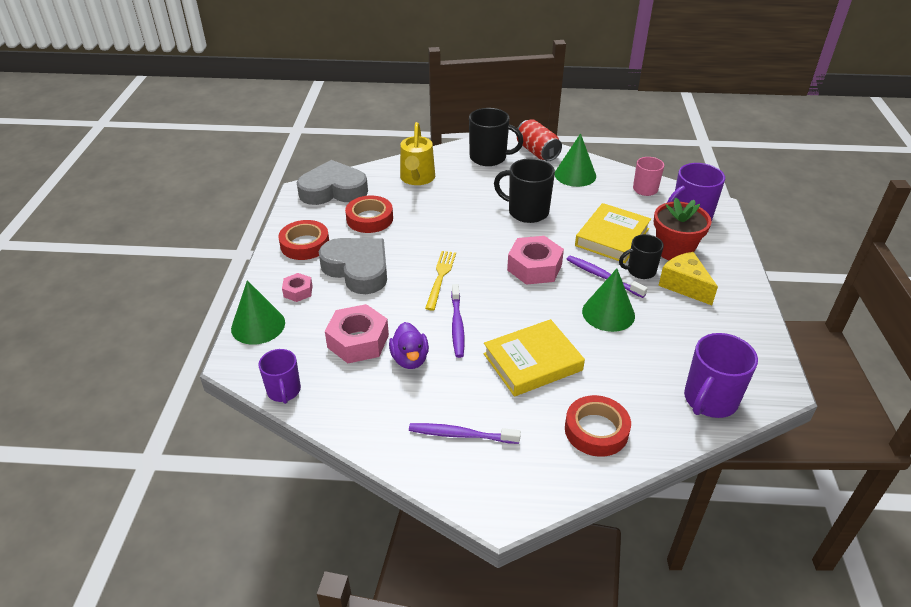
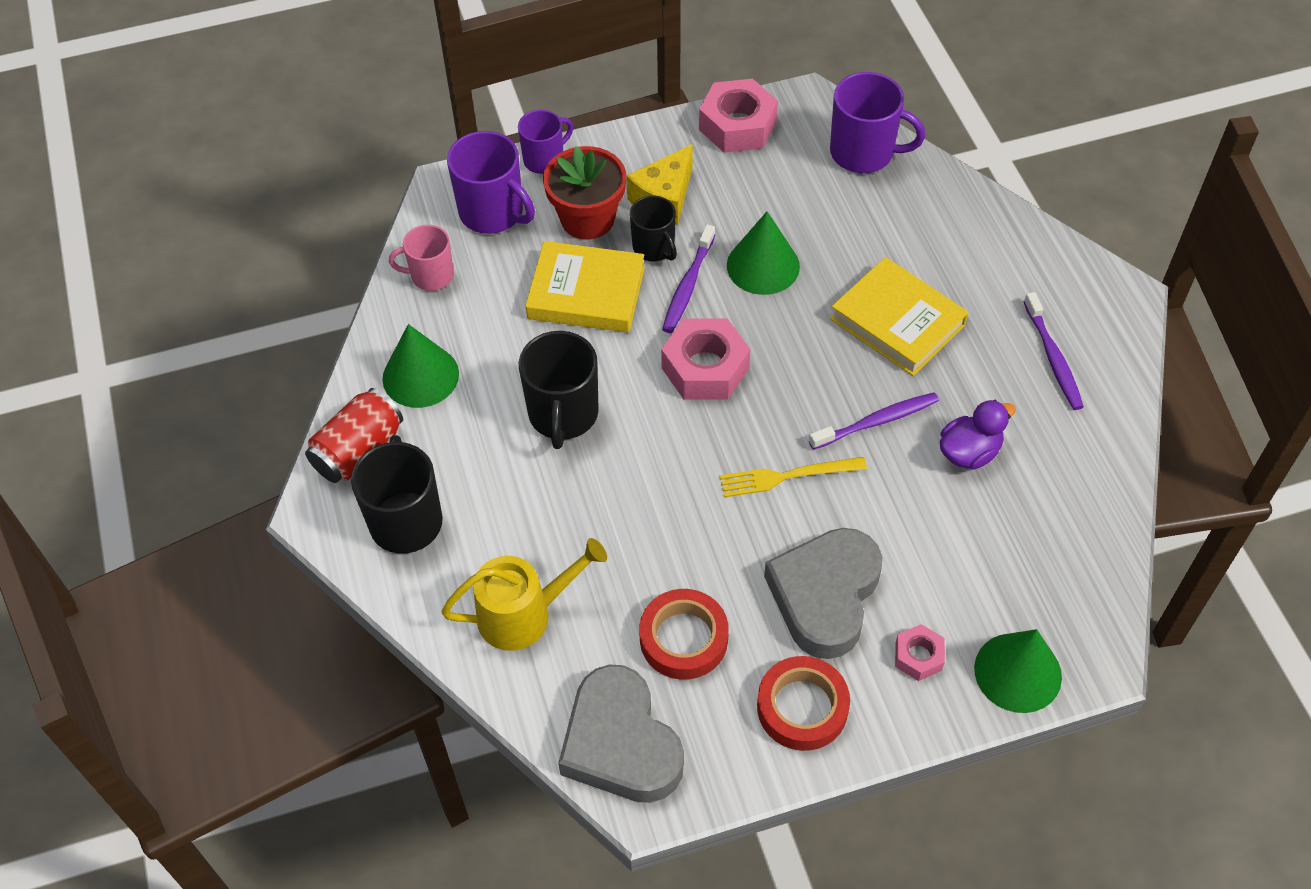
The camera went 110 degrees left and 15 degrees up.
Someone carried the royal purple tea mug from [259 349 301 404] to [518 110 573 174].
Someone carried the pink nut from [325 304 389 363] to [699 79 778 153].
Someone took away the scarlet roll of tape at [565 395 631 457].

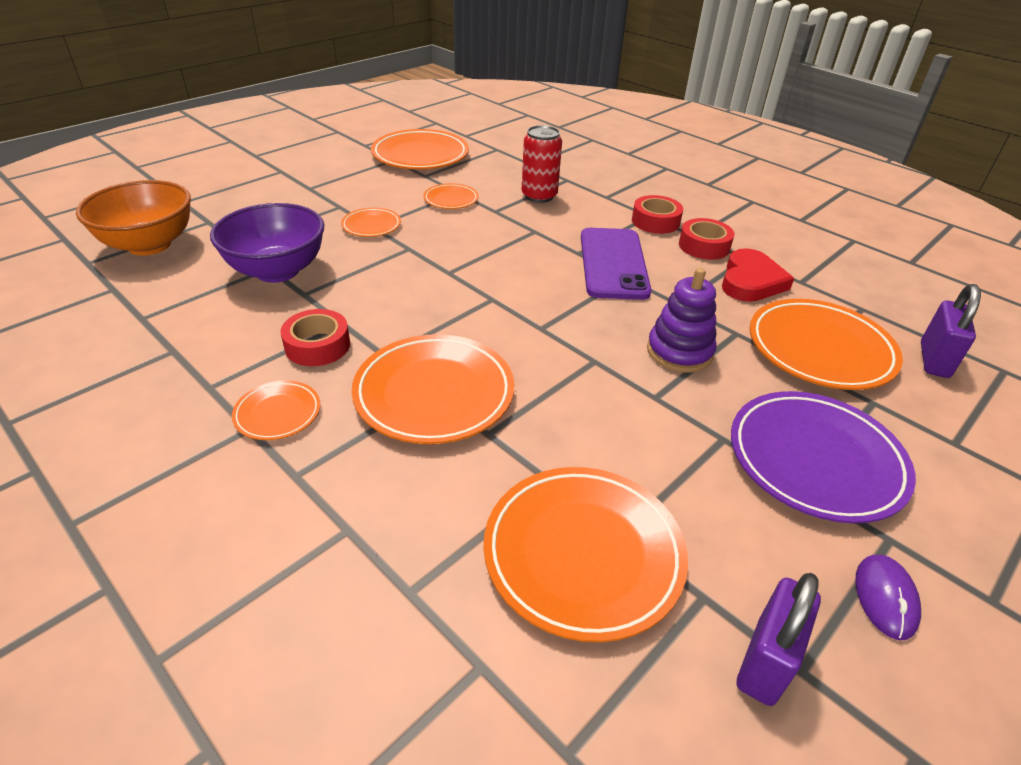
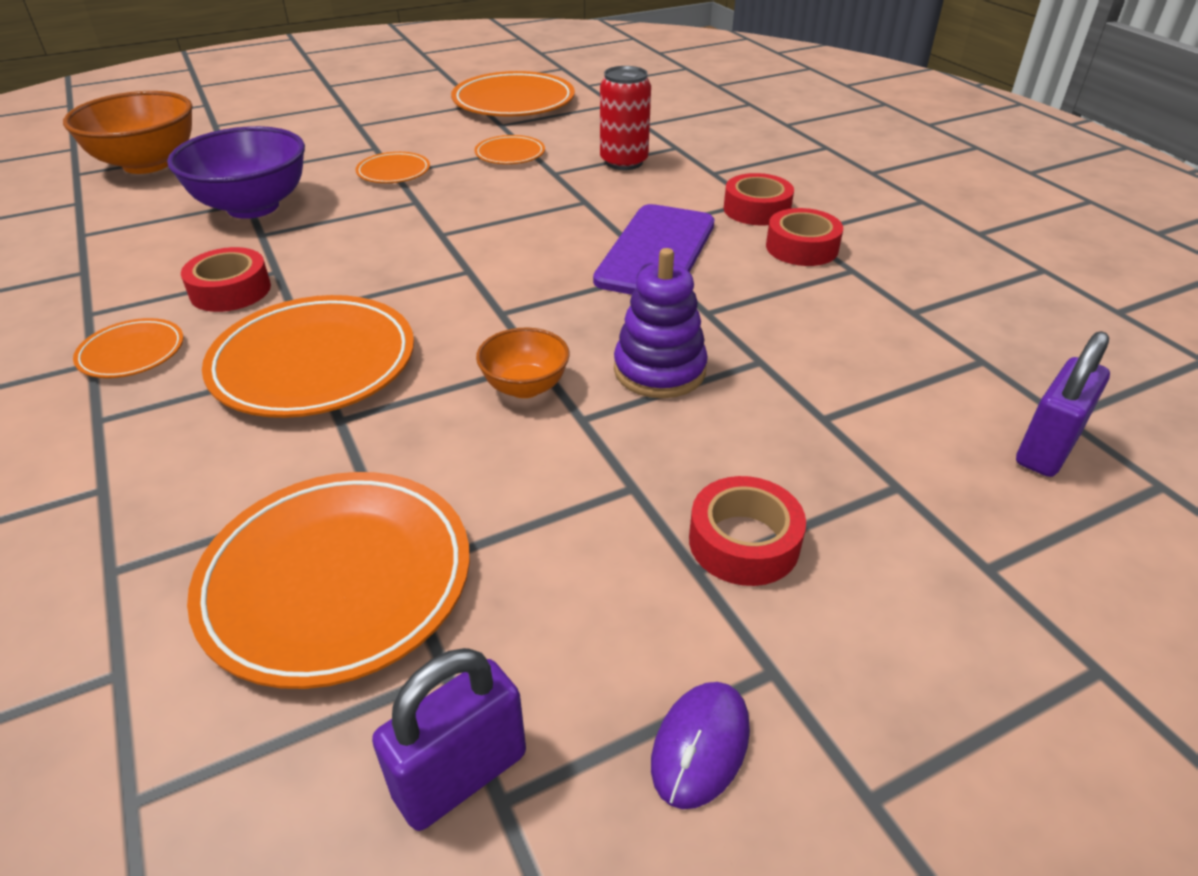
The camera went 20 degrees right and 0 degrees up.
Someone put down the orange-coloured bowl at [476 328 570 398].
Someone swapped the royal purple plate at [731 391 916 523] for the scarlet roll of tape at [689 476 806 586].
Someone took away the scarlet heart shape at [722 248 794 302].
Someone took away the orange-coloured plate at [750 299 903 390].

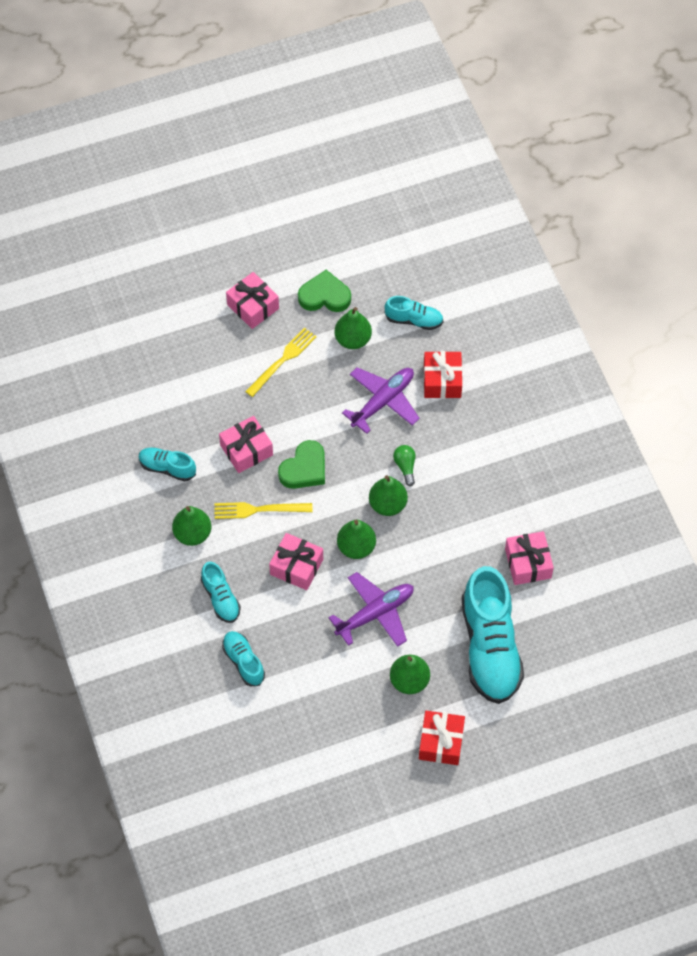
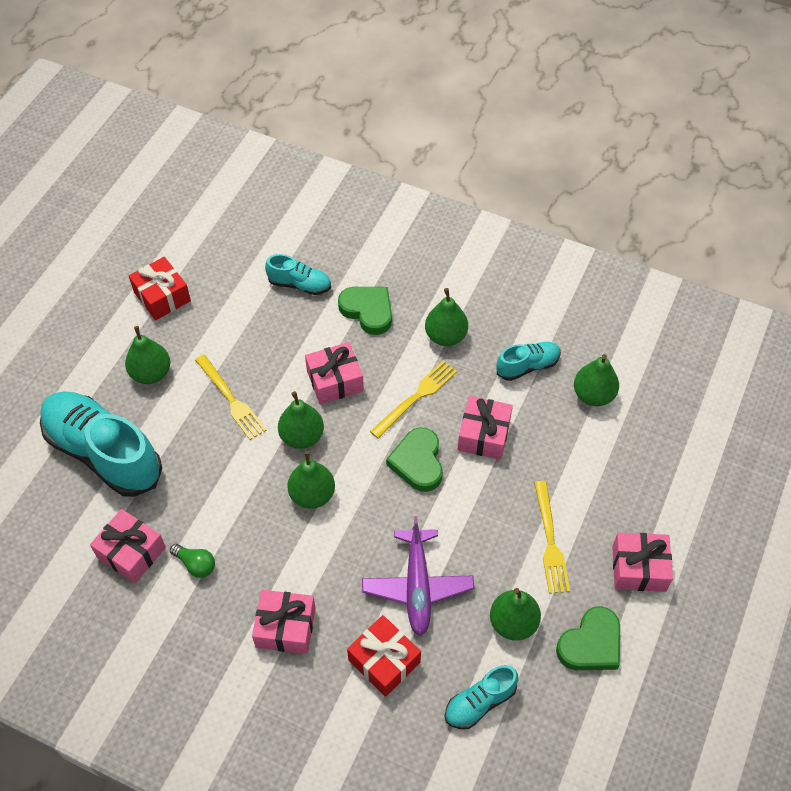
The camera went 135 degrees right and 5 degrees down.
Someone carried the scarlet gift from [419 711 465 765] to [129 257 191 320].
Someone carried the green lightbulb from [393 445 416 487] to [170 544 215 578].
Someone swapped the royal purple toy plane at [328 572 414 647] for the yellow table fork at [195 354 267 440].
Someone put down the pink gift at [252 590 316 654].
Someone swapped the teal sneaker at [201 562 241 623] for the green heart shape at [338 287 392 335].
Someone put down the green pear at [574 354 619 406].

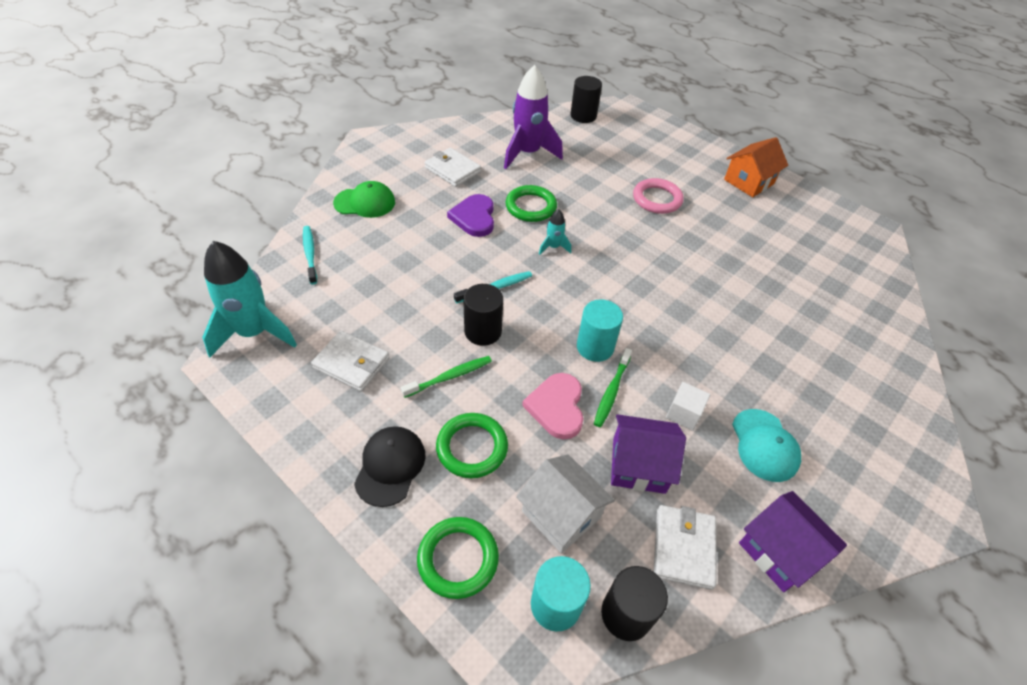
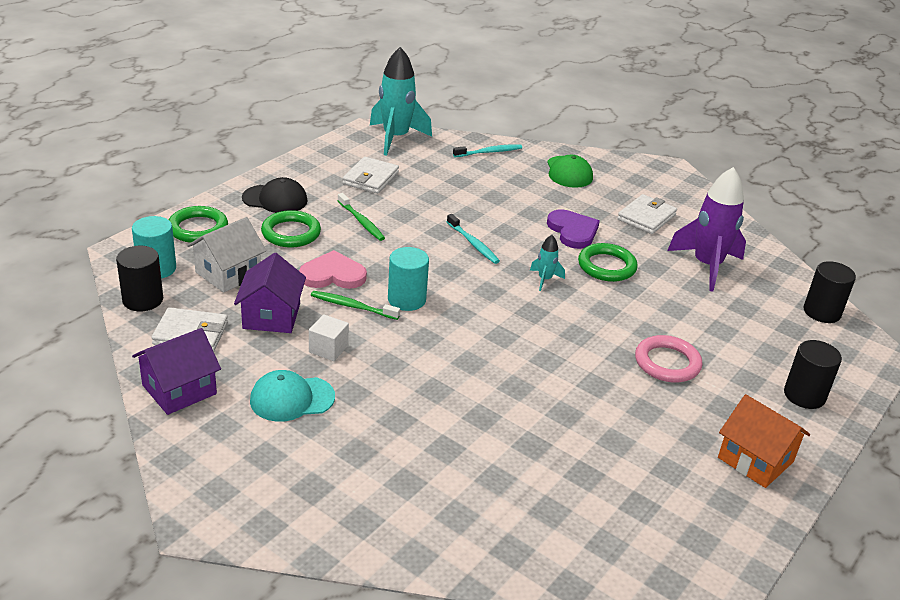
The camera went 85 degrees right and 15 degrees down.
Someone rotated the royal purple heart shape at [447 194 494 237] by 75 degrees clockwise.
Someone carried the jet-black solid cylinder from [463 284 503 346] to [784 340 842 409].

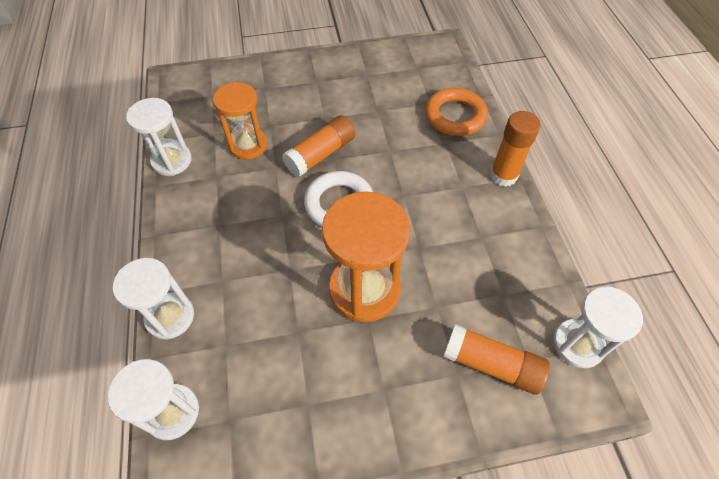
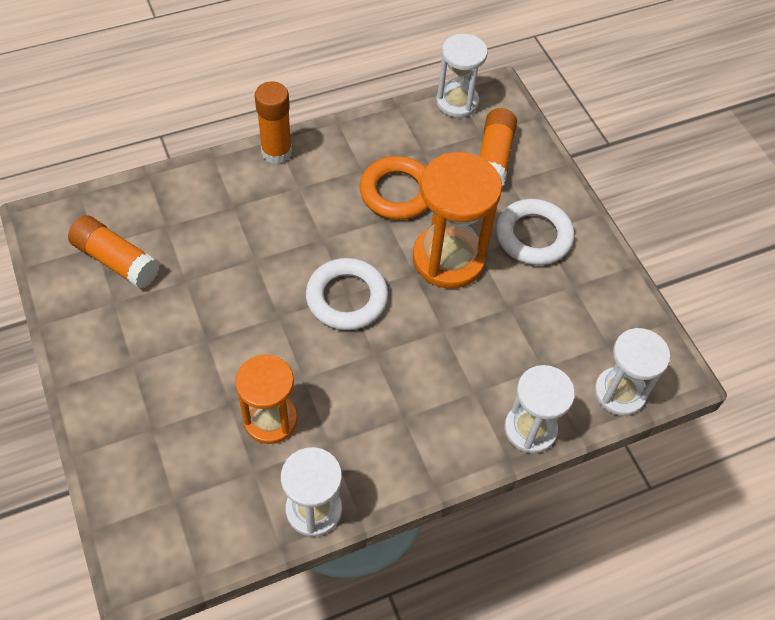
The camera went 105 degrees left and 0 degrees up.
Someone carried the orange-coloured glue from [282 115 355 177] to [68 215 160 289].
Someone carried the orange-coloured torus from [425 88 488 136] to [360 156 429 220].
Someone put down the pure white torus at [496 199 574 265].

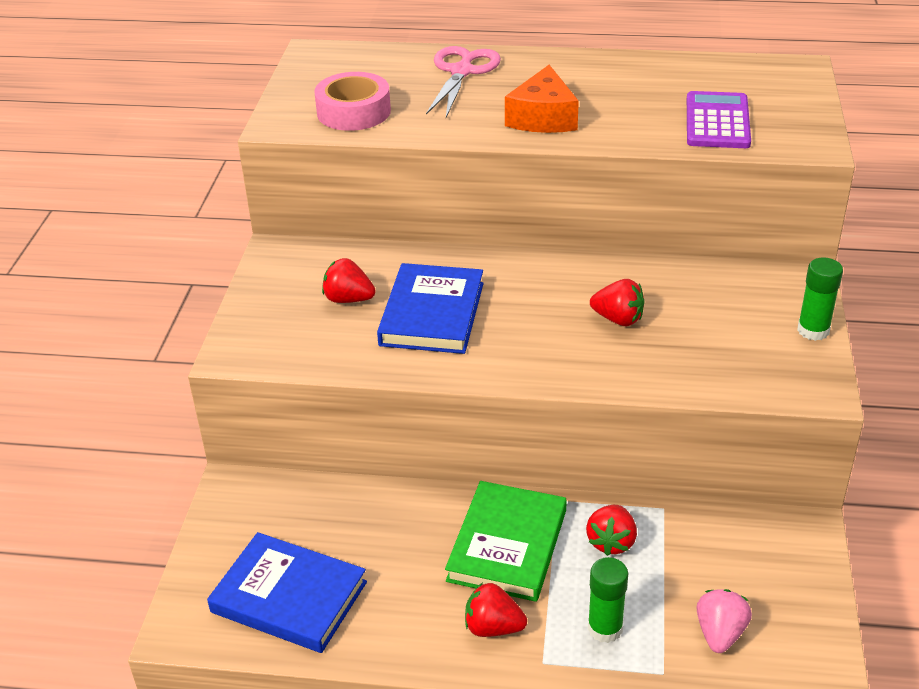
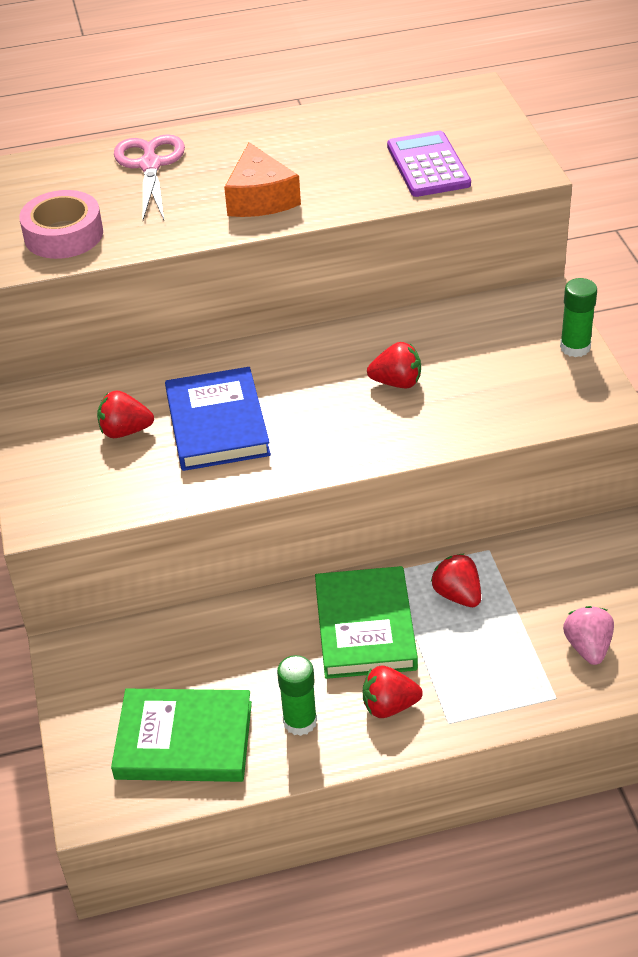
The camera went 20 degrees left and 5 degrees up.
Someone repainted the blue book at [207 532 367 653], which became the green book at [111 689 252 782].
Someone carried the green glue from [588 557 628 643] to [277 655 317 736].
Someone rotated the scarlet berry at [586 505 637 556] by 150 degrees clockwise.

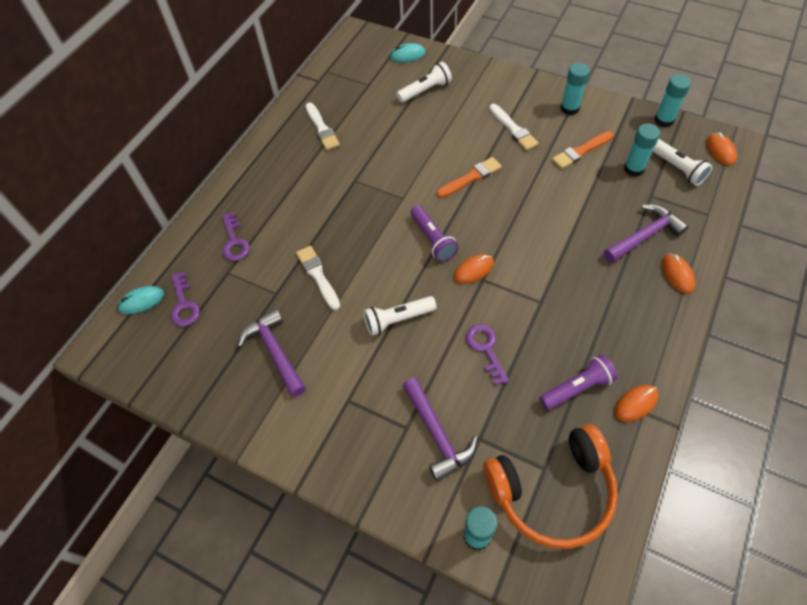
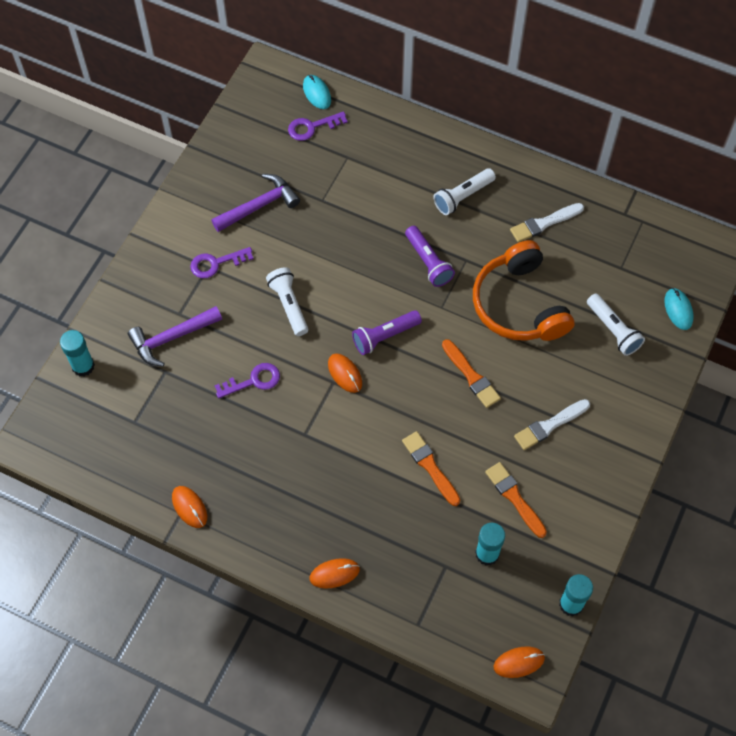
The camera went 85 degrees right and 5 degrees up.
Someone carried the royal purple key from [222 212 250 261] to [190 247 254 278].
Someone put down the orange-coloured paintbrush at [402 431 460 506].
Someone carried the royal purple pocket torch from [540 354 618 410] to [405 226 455 287].
Someone carried the pure white pocket torch from [652 139 713 186] to [433 168 496 215].
Someone carried the orange-coloured headset from [483 424 618 549] to [473 240 574 341].
Someone took away the pure white paintbrush at [296 246 340 310].
Someone took away the teal glue at [561 63 590 115].
Someone took away the royal purple claw hammer at [603 204 688 263].

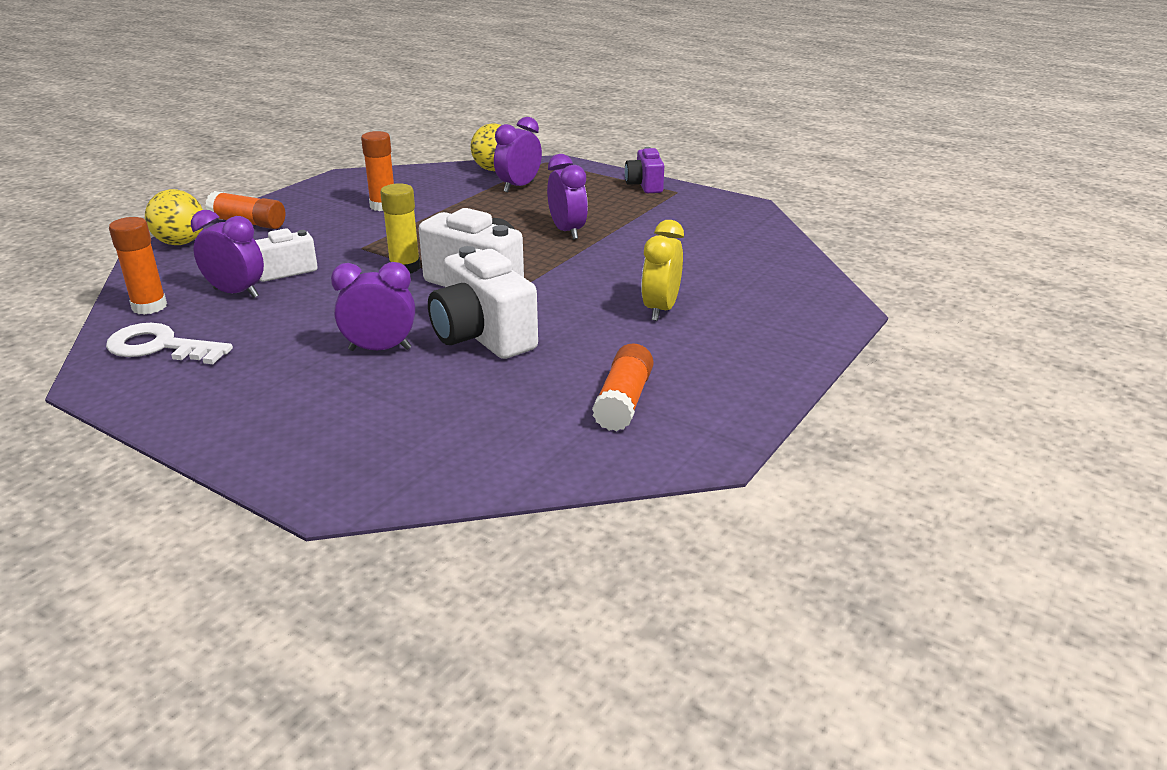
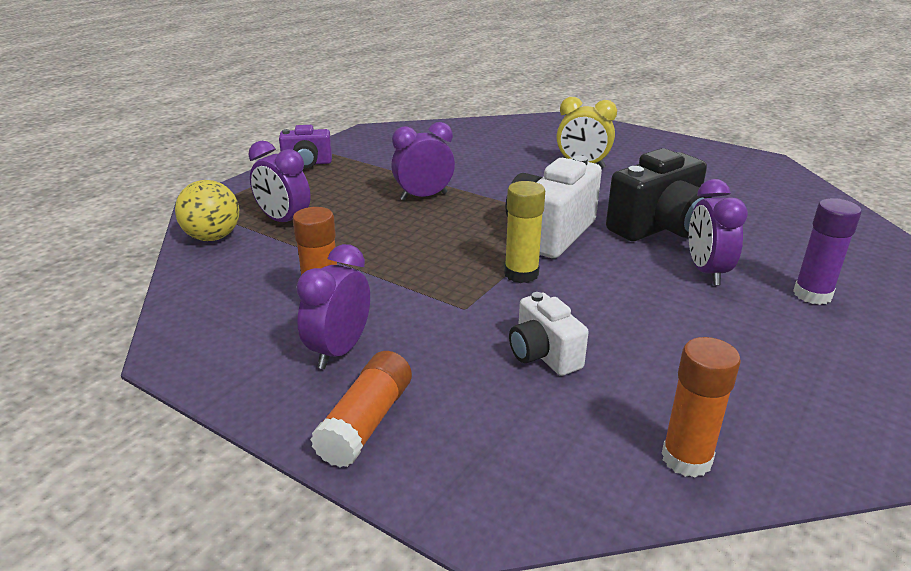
The camera went 90 degrees left and 0 degrees up.
Someone carried the royal purple clock from [191 210 264 298] to [296 244 370 369].
Someone repainted the pure white compact camera at [428 246 538 359], which became the jet-black compact camera at [606 148 712 241].
Someone put down the royal purple glue at [793 198 862 305].
Someone took away the pure white key at [106 323 233 364].
Someone took away the yellow play ball at [145 189 203 245].
Someone took away the orange-coloured glue at [592 343 653 431].

